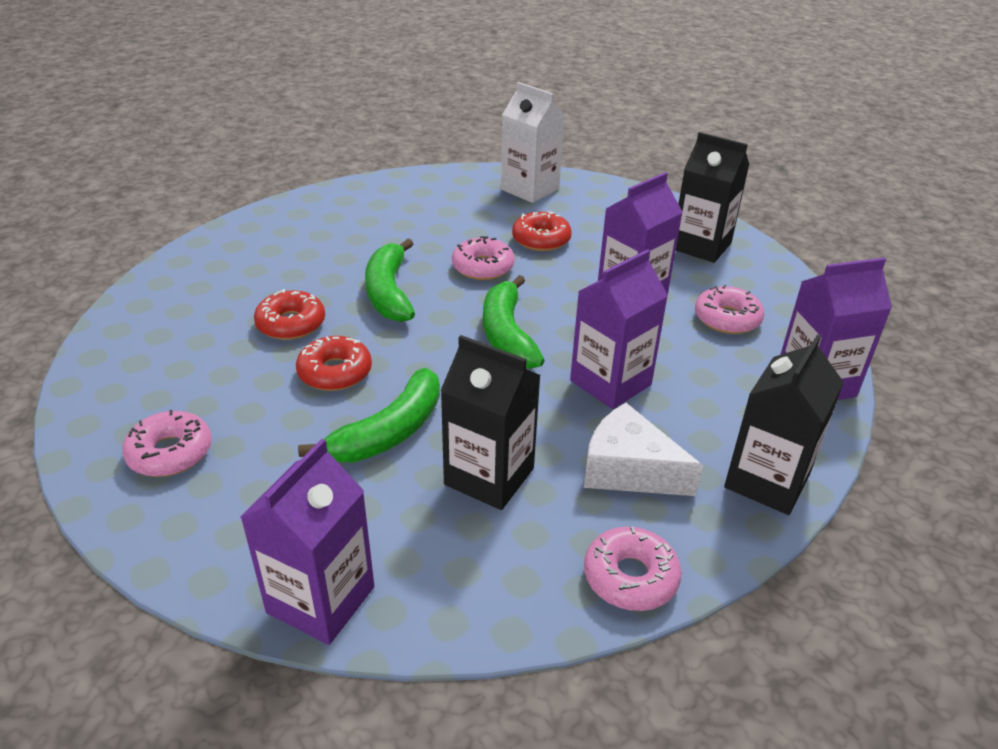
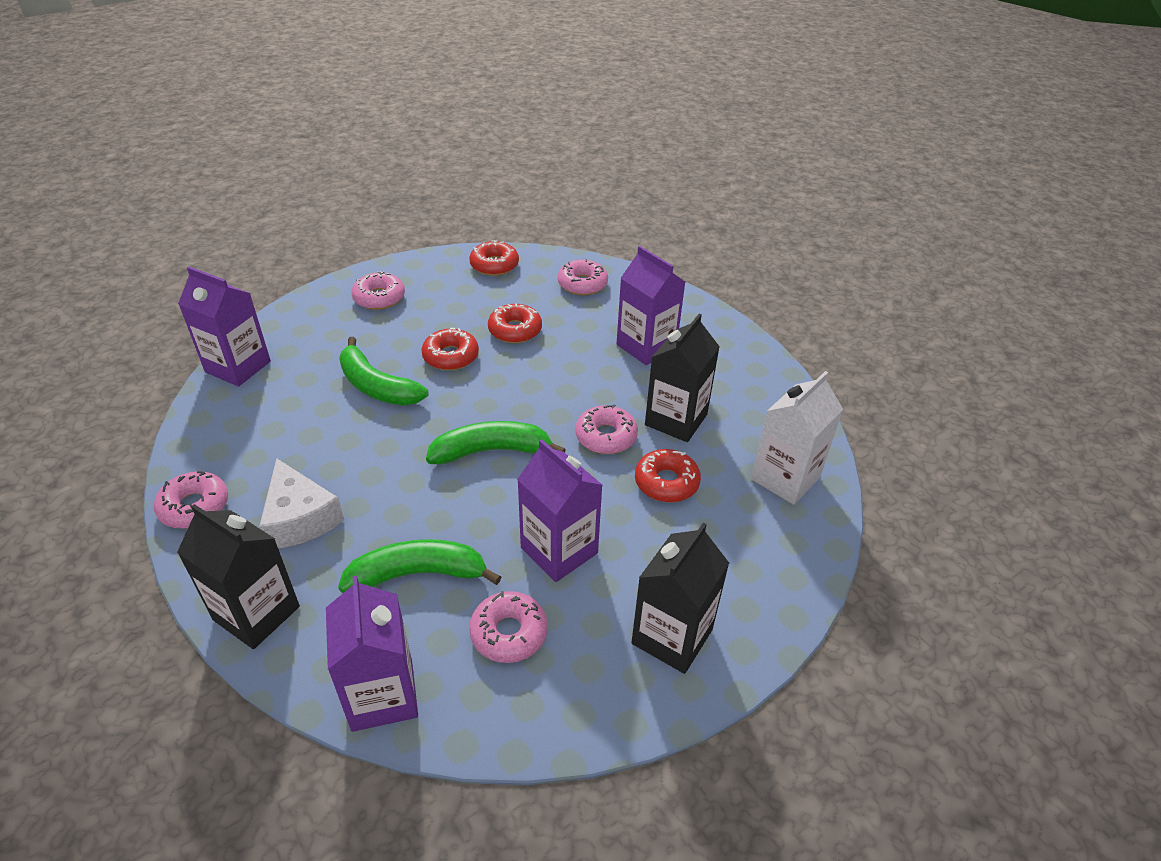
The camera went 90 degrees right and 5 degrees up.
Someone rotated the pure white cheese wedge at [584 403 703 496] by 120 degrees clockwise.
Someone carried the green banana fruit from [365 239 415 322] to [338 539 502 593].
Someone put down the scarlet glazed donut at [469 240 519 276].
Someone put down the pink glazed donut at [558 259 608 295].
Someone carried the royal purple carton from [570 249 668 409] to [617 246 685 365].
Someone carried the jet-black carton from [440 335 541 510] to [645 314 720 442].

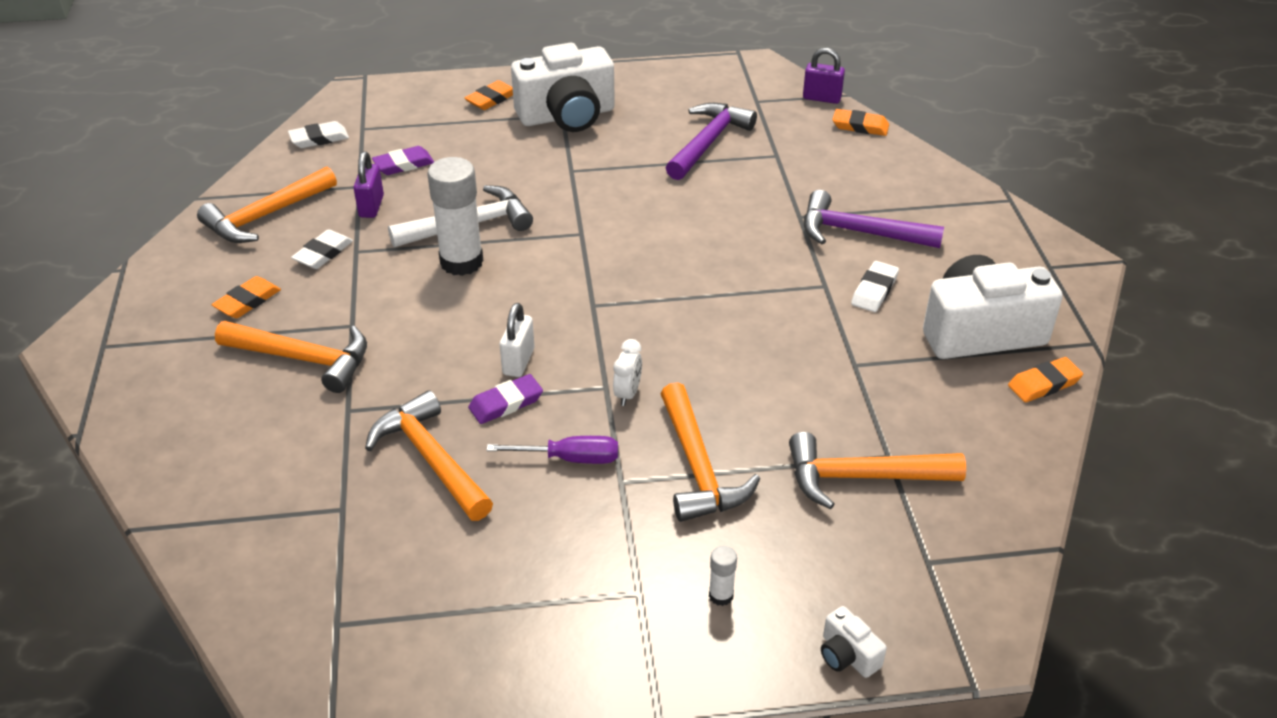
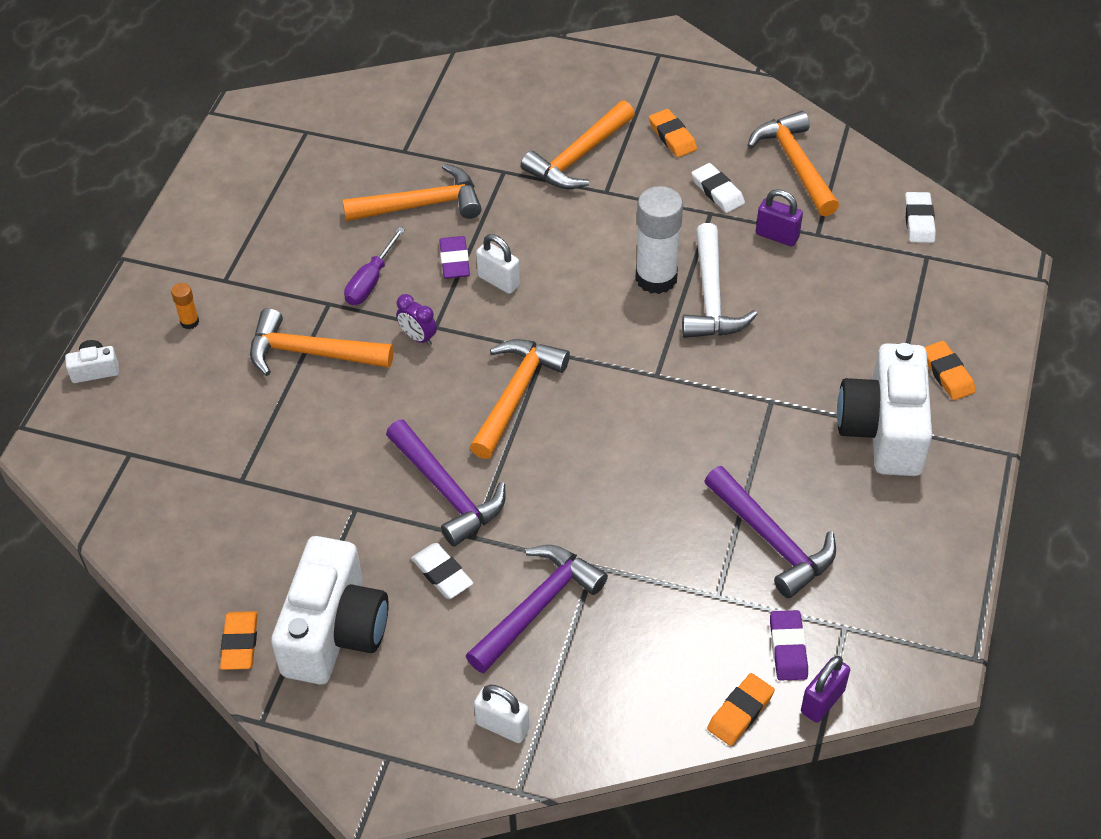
The camera went 115 degrees right and 10 degrees up.
Someone repainted the pure white glue at [709 546 737 606], which became the orange-coloured glue at [171 283 199 329].
Someone put down the royal purple claw hammer at [386 420 506 546].
Someone repainted the pure white clock at [613 339 642 406], which became the royal purple clock at [396 294 437 346].
Someone carried the orange-coloured claw hammer from [789 432 966 509] to [470 339 570 459].
Someone put down the pure white lock at [474 685 530 743].
Someone carried the royal purple pencil eraser from [372 146 434 175] to [770 610 808 681].

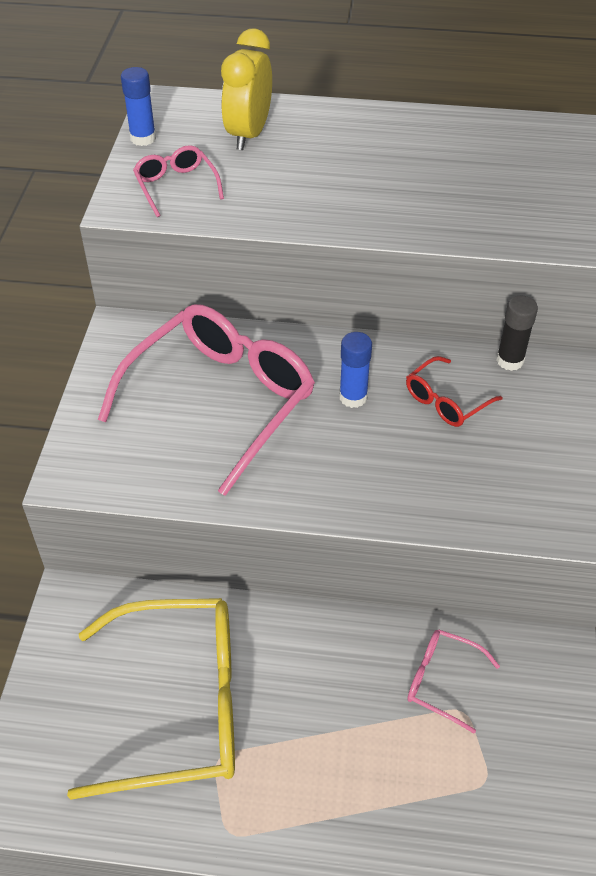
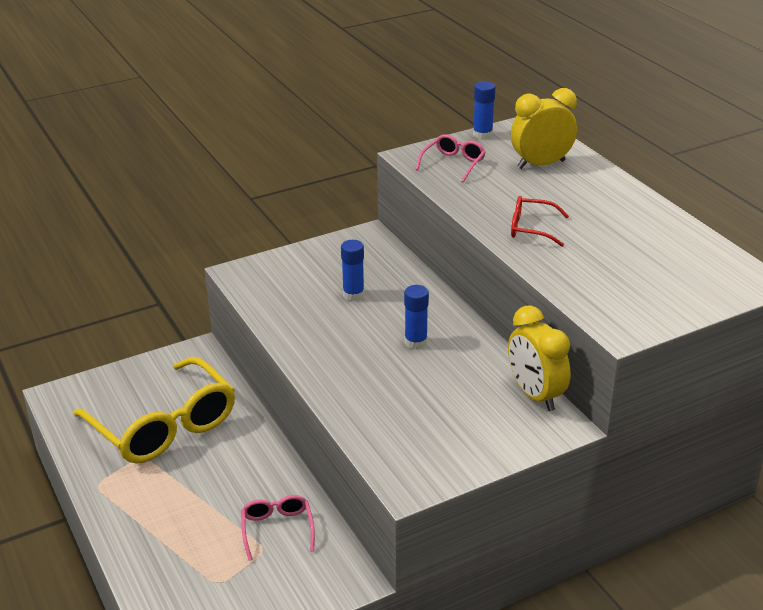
The camera went 55 degrees right and 15 degrees down.
Someone swapped the pink glasses at [98 304 315 496] for the blue glue at [341 240 364 301].
Someone swapped the jet-black glue at [496 296 538 371] for the yellow clock at [508 305 571 411].
Someone carried the scarlet glasses from [406 356 503 427] to [511 196 569 247].

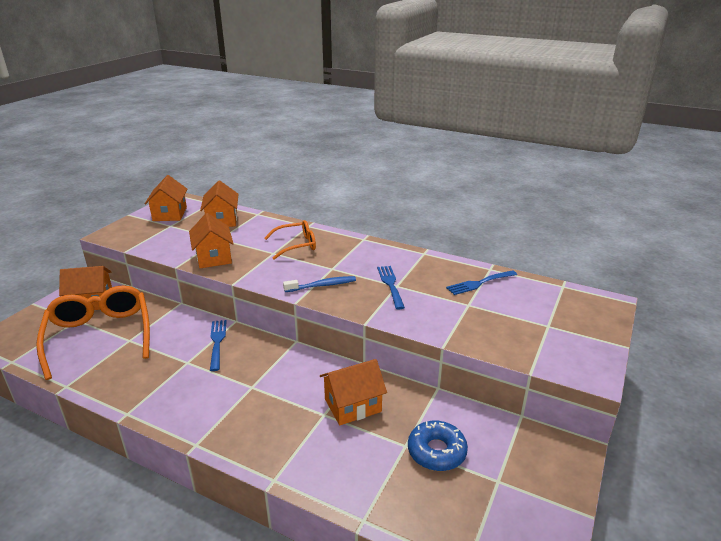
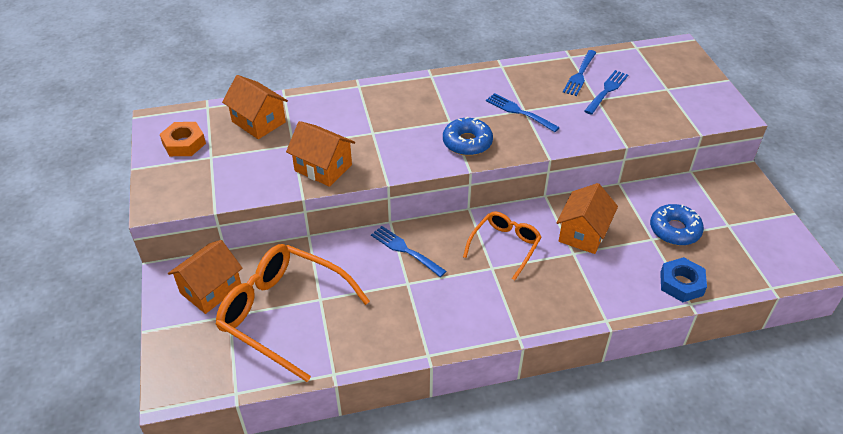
The camera went 40 degrees left and 15 degrees up.
Someone swapped the orange-coloured toy house at [145 175 187 221] for the orange-coloured nut at [160 122 206 156].
Someone swapped the blue dental brush at [283 276 356 292] for the blue glazed donut at [443 117 493 156].
Someone carried the orange-coloured glasses from [265 220 316 259] to [463 211 541 280].
Someone put down the blue table fork at [584 70 628 115].
Someone put down the blue nut at [660 257 707 302].

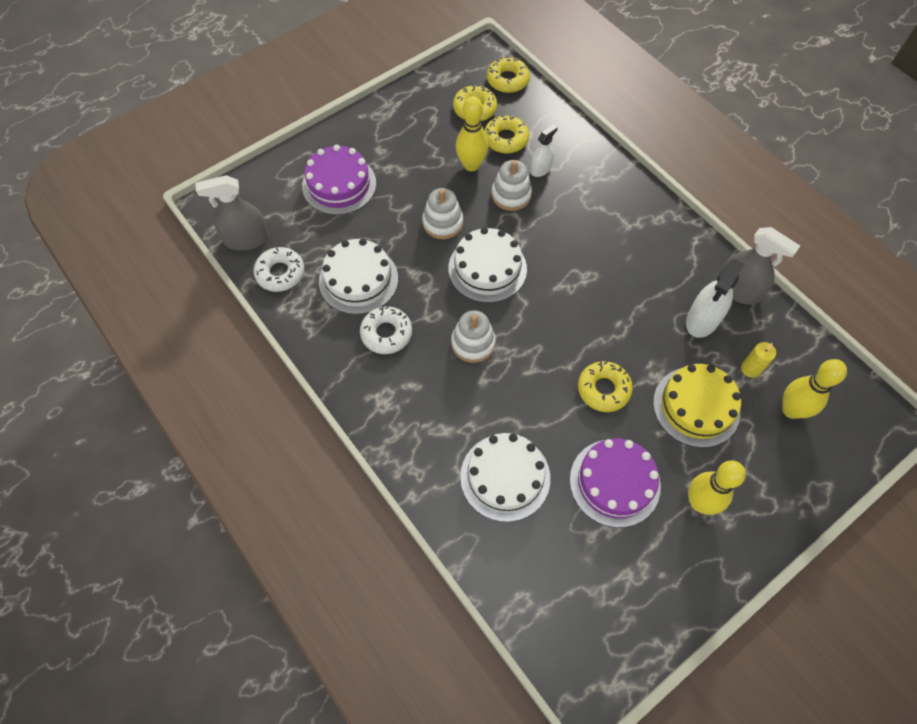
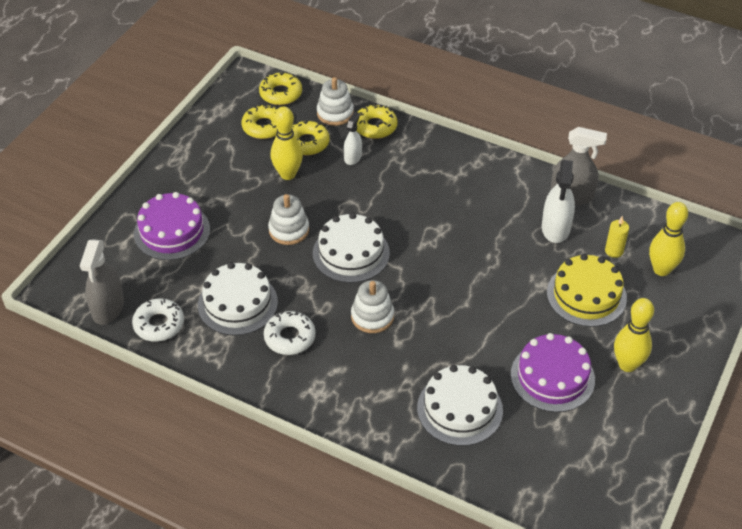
The camera went 25 degrees left and 15 degrees down.
Someone rotated the gray spray bottle at [195 175 269 251] by 45 degrees counterclockwise.
Someone carried the pure white stacking rings from [491 160 532 211] to [317 77 354 126].
Someone carried the yellow glazed donut from [578 361 633 412] to [357 104 397 139].

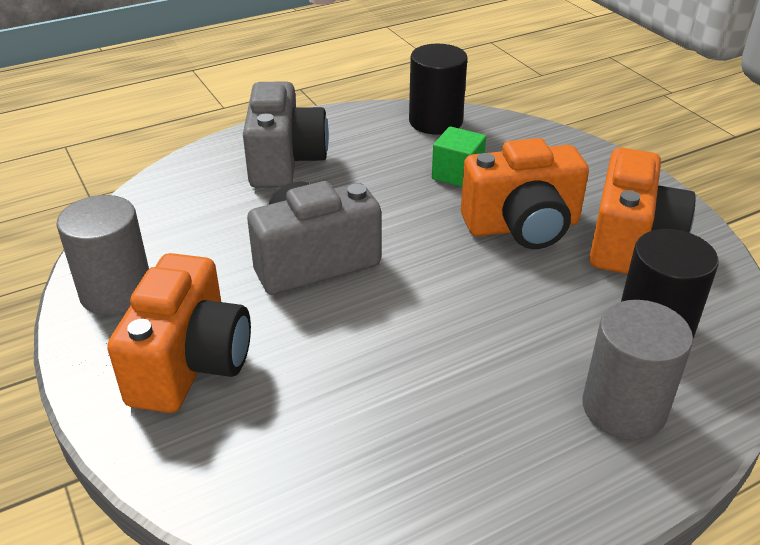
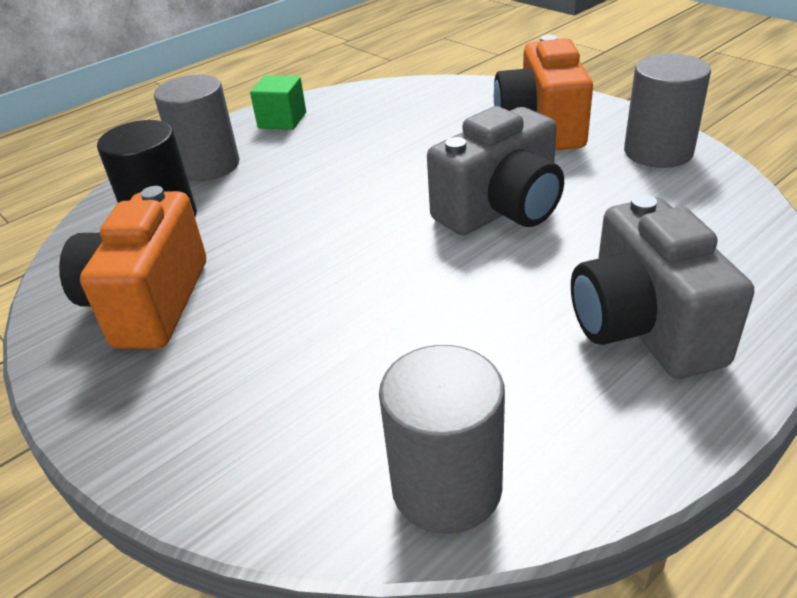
The camera went 170 degrees right and 0 degrees up.
Someone carried the green cube from [432 126 486 187] to [250 76 306 130].
Someone repainted the jet-black solid cylinder at [409 44 467 135], which became the gray solid cylinder at [379 345 505 534].
Someone took away the orange-coloured compact camera at [461 138 589 249].

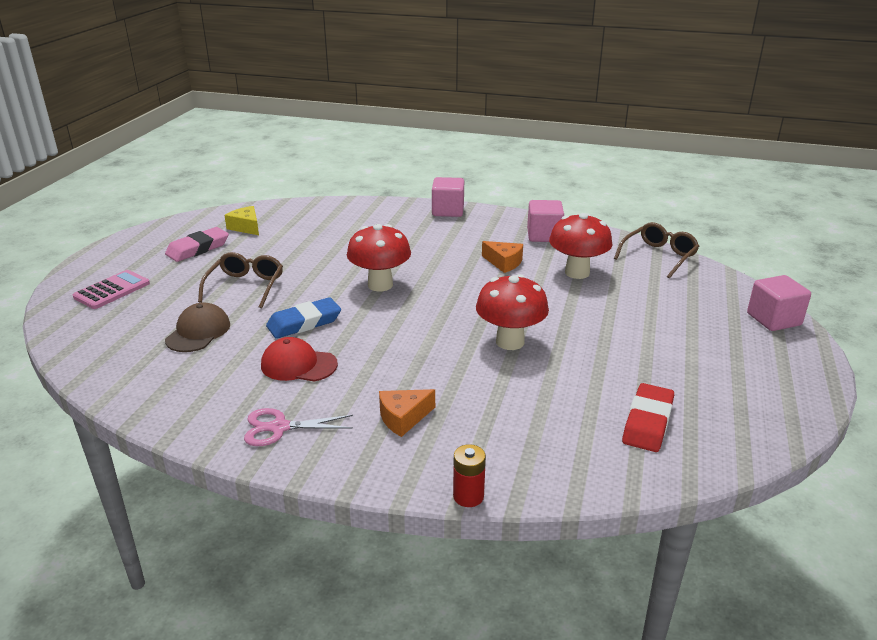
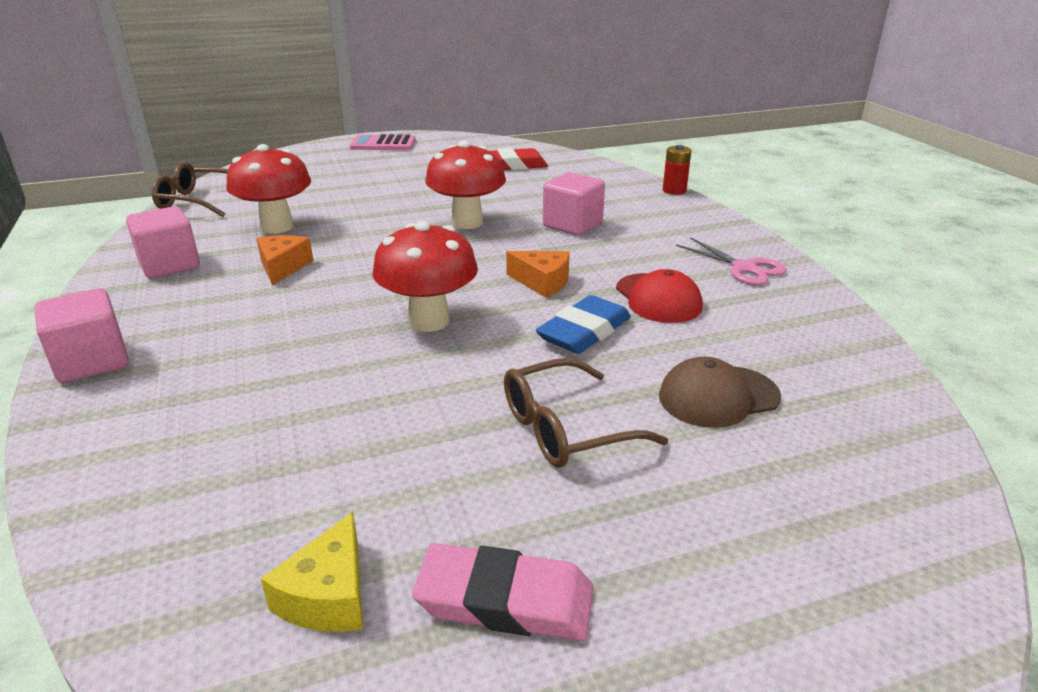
The camera went 125 degrees left and 0 degrees up.
Someone carried the pink adding machine from [73 270 150 309] to [350 134 416 150].
Someone carried the orange-coloured cheese wedge from [379 389 435 437] to [506 251 570 298].
Someone rotated the blue pencil eraser at [266 297 341 339] by 75 degrees counterclockwise.
Someone carried the pink cube from [747 275 811 331] to [543 172 605 236].

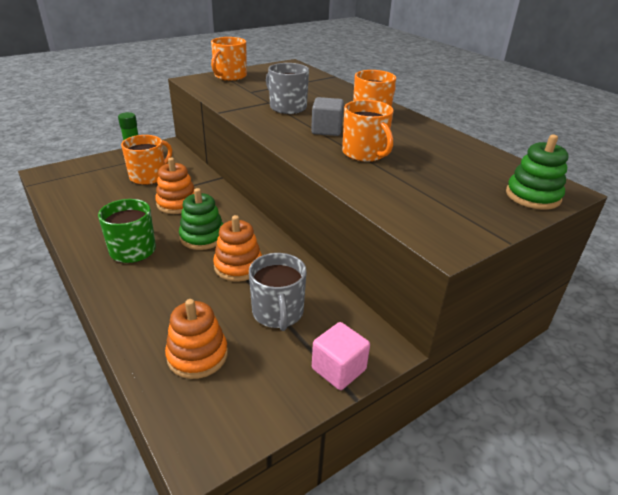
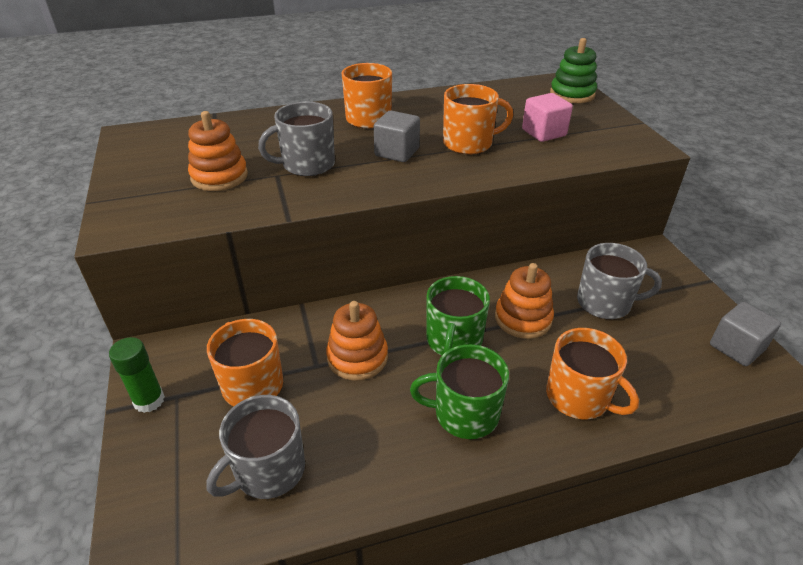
The camera went 70 degrees left and 5 degrees up.
Someone carried the orange-coloured stacking rings from [165 299 228 379] to [188 111 248 191].
Someone put down the gray tea mug at [206 395 305 499].
Someone swapped the green stacking rings at [179 188 223 250] for the green tea mug at [426 276 490 355].
Someone carried the pink cube from [312 322 370 390] to [522 93 573 142].
Someone carried the orange-coloured tea mug from [211 37 247 81] to [546 328 639 419].
Someone put down the gray cube at [710 302 781 366].

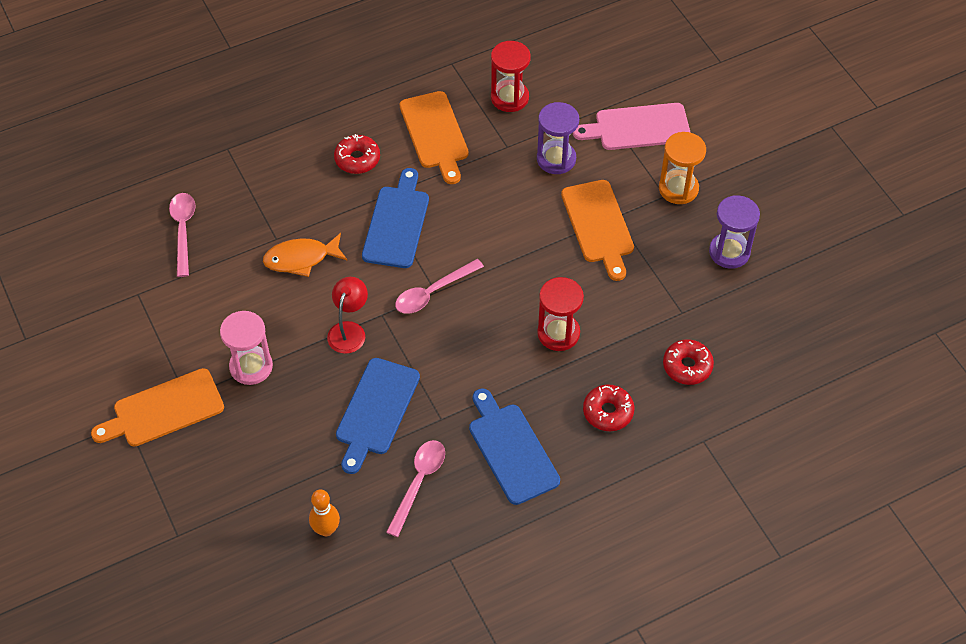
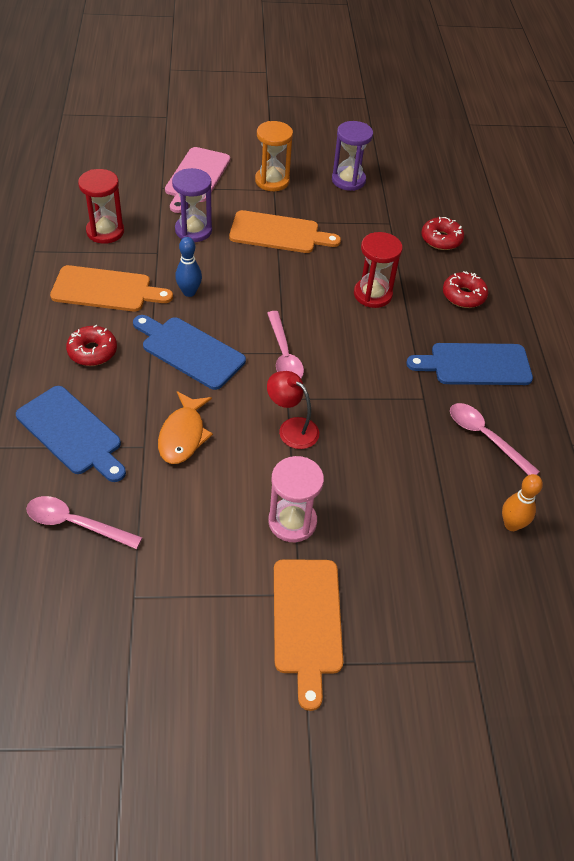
The camera went 70 degrees left and 5 degrees down.
Someone carried the blue bread board from [336 358 420 474] to [16 386 126 482].
Someone put down the blue bowling pin at [175 237 202 297].

